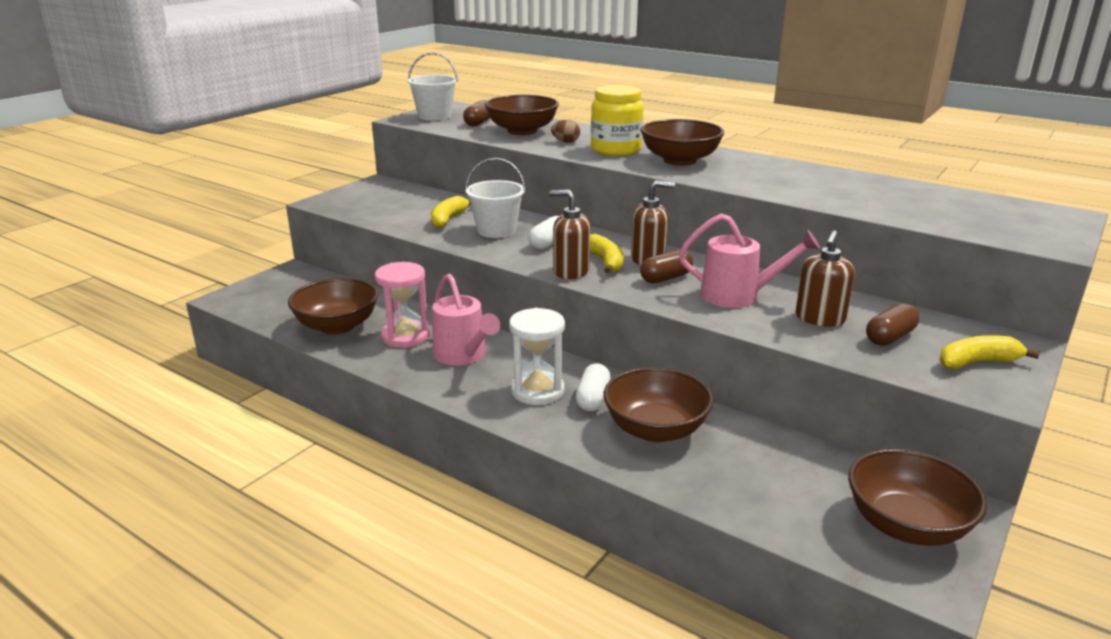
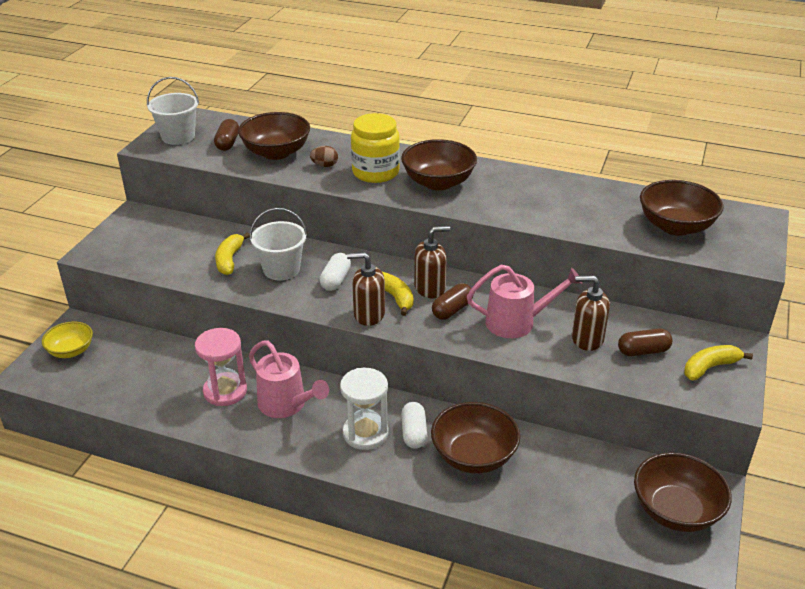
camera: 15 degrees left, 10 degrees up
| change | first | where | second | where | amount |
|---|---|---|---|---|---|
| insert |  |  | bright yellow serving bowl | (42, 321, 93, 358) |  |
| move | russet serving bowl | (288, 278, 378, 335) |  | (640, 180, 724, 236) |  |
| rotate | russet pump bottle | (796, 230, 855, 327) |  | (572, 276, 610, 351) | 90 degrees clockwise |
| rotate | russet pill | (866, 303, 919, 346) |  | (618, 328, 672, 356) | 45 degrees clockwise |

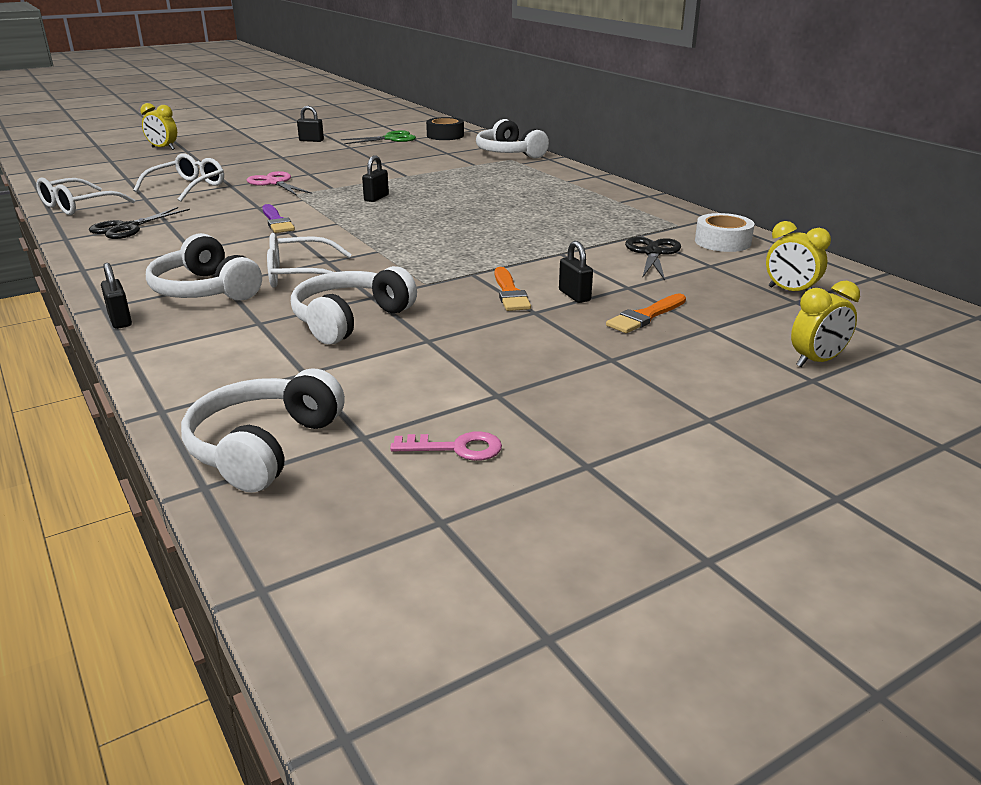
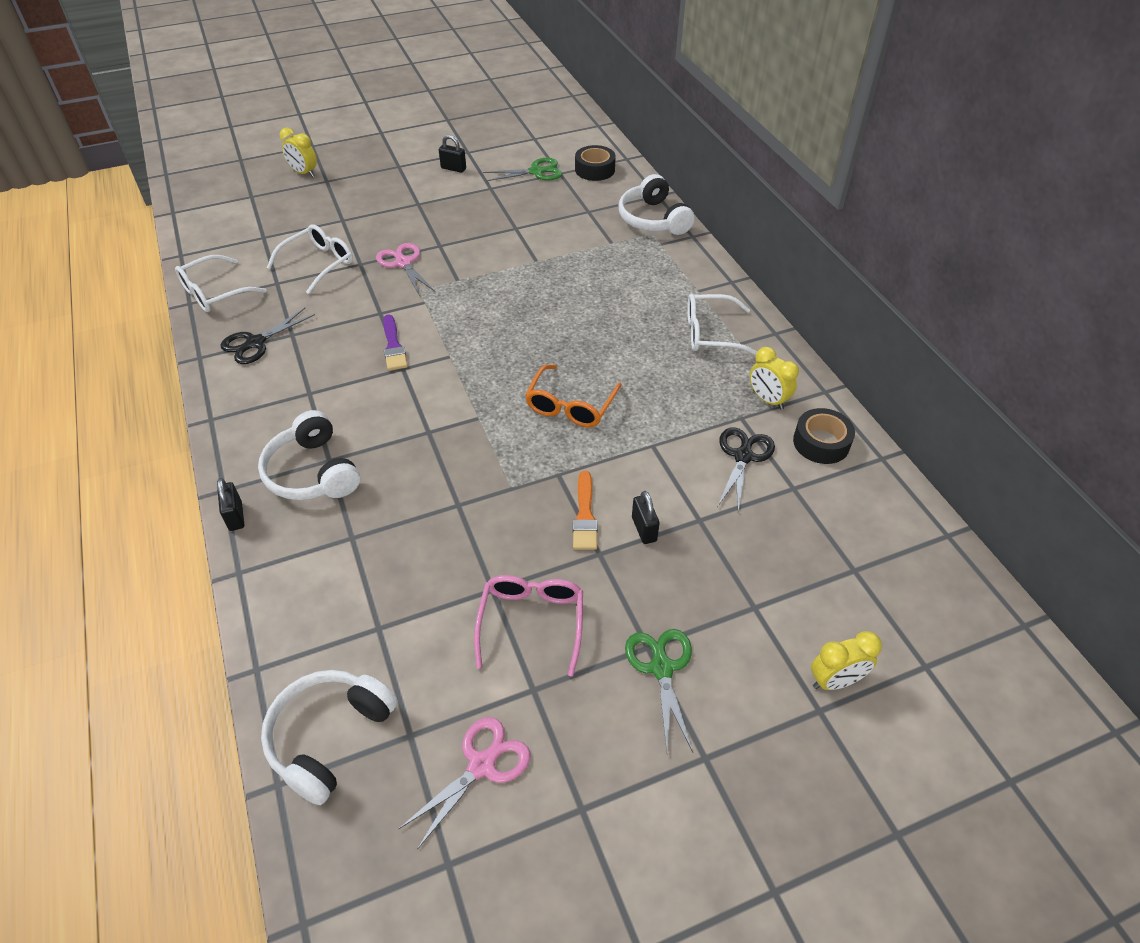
camera: 10 degrees right, 20 degrees up
| change | first | where | second | where | amount |
|---|---|---|---|---|---|
| delete | white headset | (291, 266, 417, 345) |  |  |  |
| delete | ebony padlock | (362, 155, 389, 202) |  |  |  |
| delete | orange paintbrush | (606, 294, 686, 333) |  |  |  |
| insert |  |  | pink spectacles | (474, 575, 583, 676) |  |
| insert |  |  | orange spectacles | (525, 364, 622, 427) |  |
| insert |  |  | green pair of scissors | (625, 629, 693, 752) |  |
| move | white spectacles | (267, 233, 352, 288) |  | (687, 294, 757, 356) |  |
| move | bright yellow bedside clock | (766, 221, 831, 291) |  | (750, 347, 799, 410) |  |
| replace | pink door key | (390, 431, 502, 461) | pink pair of scissors | (399, 717, 531, 850) |  |
| recolor | white sticky tape | (695, 213, 754, 252) | ebony sticky tape | (793, 408, 855, 464) |  |

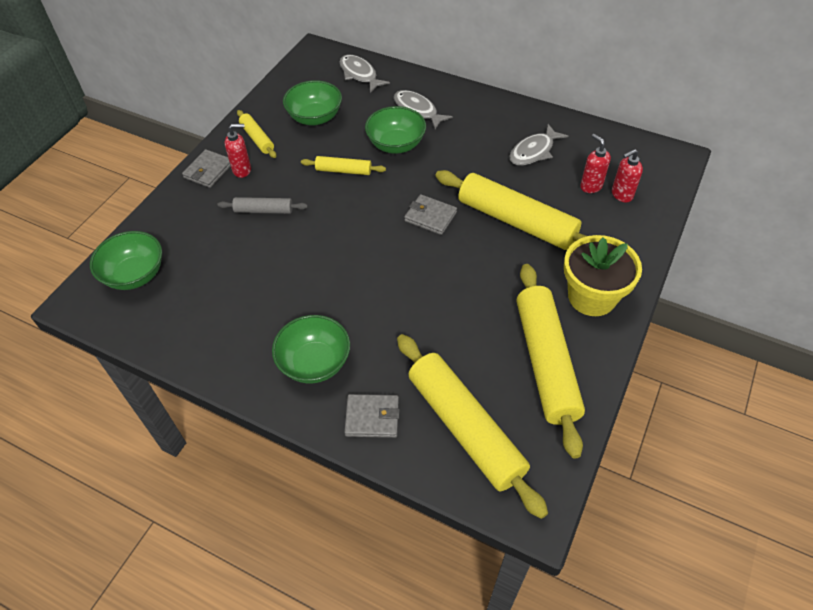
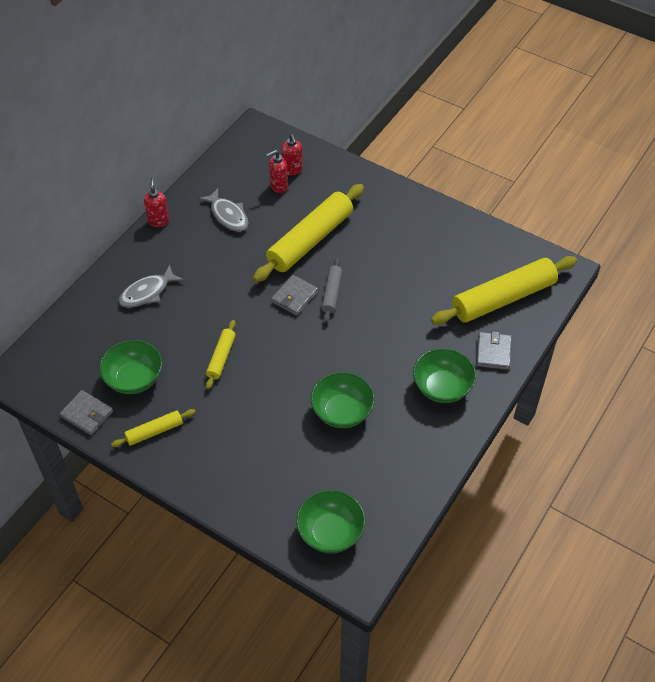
camera: 85 degrees left, 0 degrees up
| change | first | where | second | where | amount |
|---|---|---|---|---|---|
| delete | grey fish figure | (340, 54, 390, 93) |  |  |  |
| delete | bright yellow rolling pin | (517, 264, 585, 459) |  |  |  |
| delete | bright yellow plant pot | (564, 235, 642, 316) |  |  |  |
| move | grey billfold | (182, 149, 231, 188) |  | (60, 390, 113, 435) |  |
| move | grey rolling pin | (218, 197, 308, 214) |  | (322, 258, 342, 322) |  |
| move | crimson pump bottle | (225, 124, 251, 178) |  | (144, 177, 169, 227) |  |
| move | green serving bowl | (365, 106, 426, 154) |  | (311, 372, 375, 428) |  |

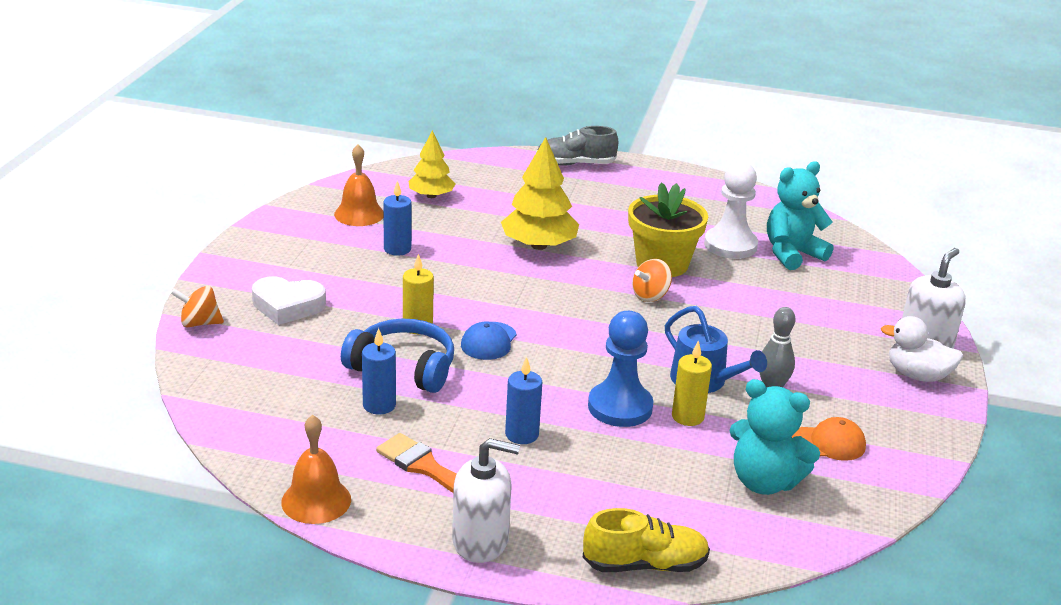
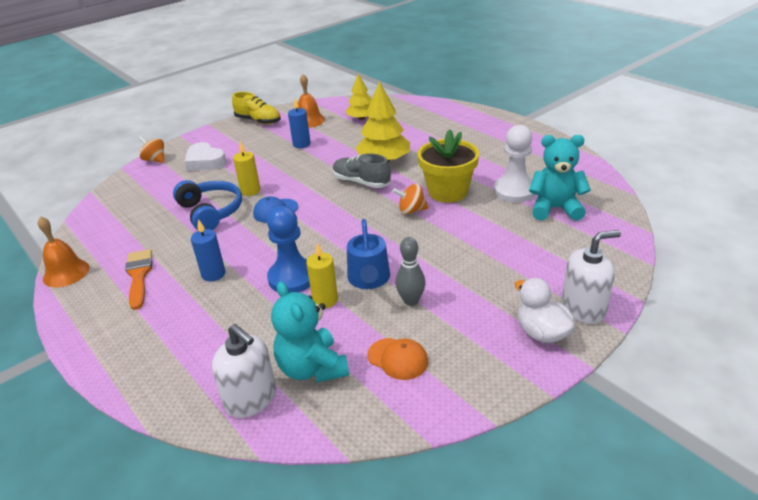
camera: 40 degrees right, 5 degrees up
| change | first | where | second | where | amount |
|---|---|---|---|---|---|
| delete | royal blue pillar candle | (362, 328, 396, 414) |  |  |  |
| move | white pump bottle | (452, 438, 520, 563) |  | (212, 324, 276, 418) |  |
| move | grey lace-up shoe | (536, 126, 618, 166) |  | (333, 153, 391, 188) |  |
| move | bright yellow lace-up shoe | (582, 508, 710, 572) |  | (232, 92, 281, 124) |  |

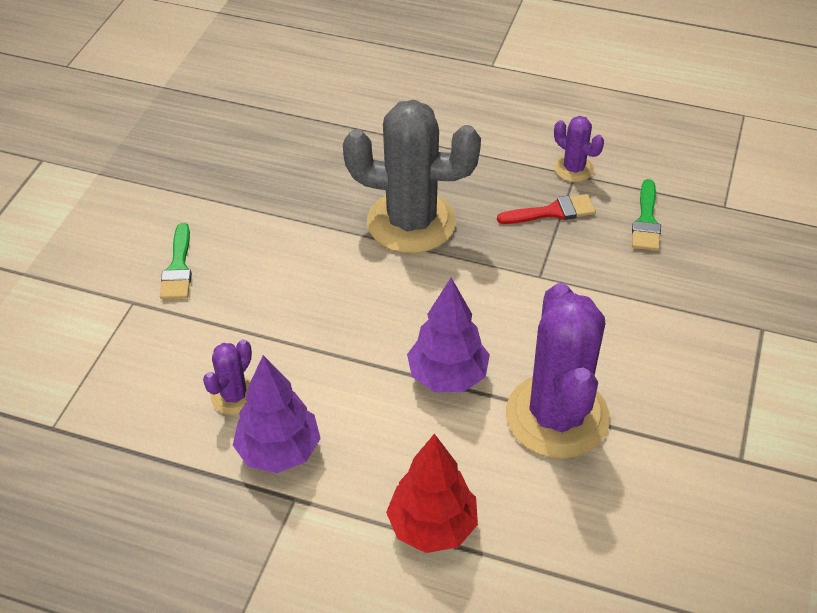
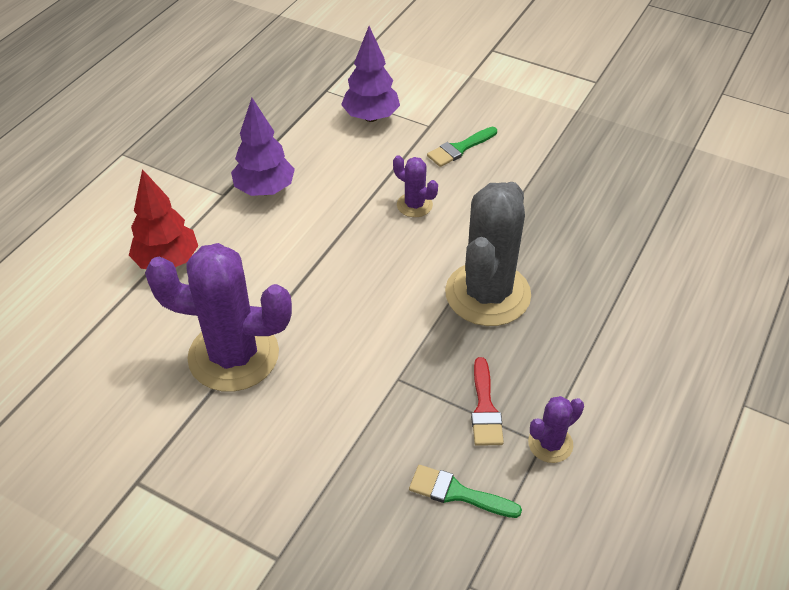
camera: 100 degrees right, 0 degrees up
| change | first | where | second | where | amount |
|---|---|---|---|---|---|
| move | royal purple saguaro cactus | (203, 339, 252, 415) |  | (393, 155, 438, 217) |  |
| move | royal purple toy tree | (407, 278, 490, 392) |  | (341, 26, 400, 122) |  |
| rotate | green paintbrush | (160, 223, 192, 299) |  | (427, 127, 497, 167) | 45 degrees counterclockwise |

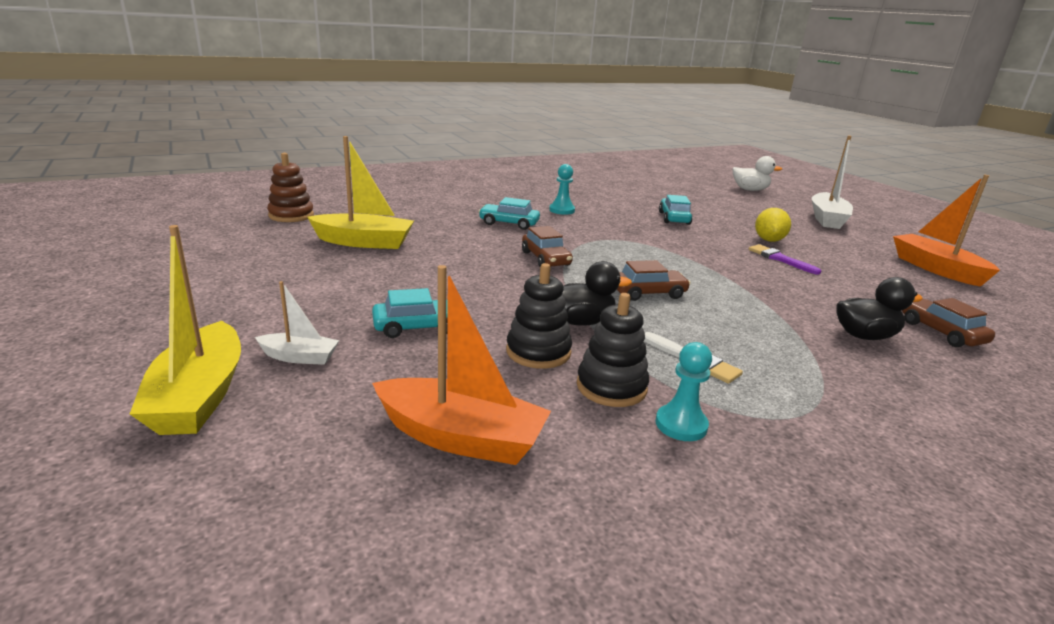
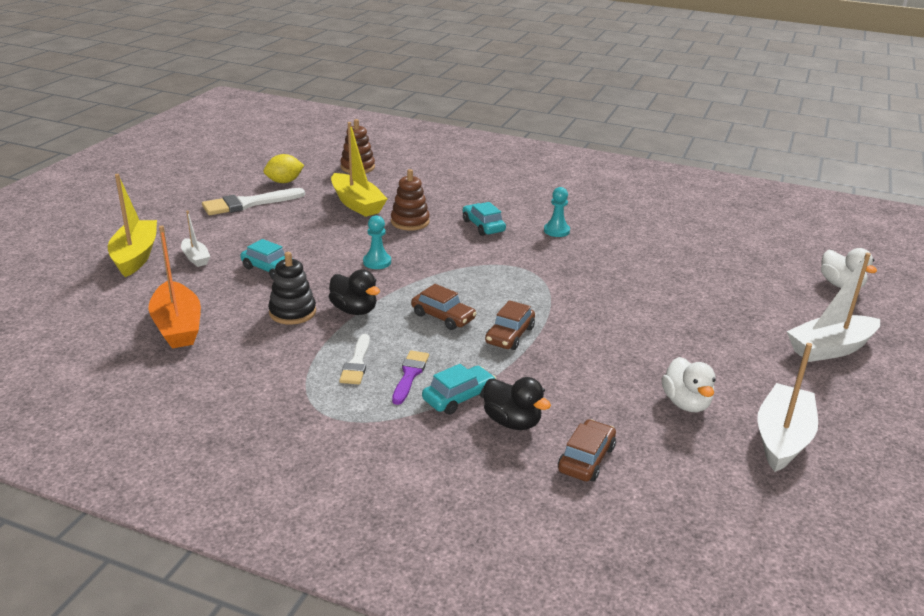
camera: 50 degrees right, 5 degrees up
| change | first | where | second | where | amount |
|---|---|---|---|---|---|
| delete | ebony ring stacker | (577, 293, 649, 407) |  |  |  |
| insert |  |  | white paintbrush | (202, 188, 305, 215) |  |
| insert |  |  | russet ring stacker | (391, 169, 430, 230) |  |
| insert |  |  | white toy duck | (662, 357, 715, 412) |  |
| move | russet toy car | (522, 226, 573, 267) |  | (485, 300, 535, 350) |  |
| move | turquoise pawn | (656, 342, 712, 441) |  | (363, 215, 391, 269) |  |
| move | turquoise toy car | (659, 195, 693, 225) |  | (422, 364, 496, 415) |  |
| move | royal purple paintbrush | (749, 244, 821, 275) |  | (392, 350, 429, 405) |  |
| move | bright yellow citrus fruit | (755, 208, 791, 242) |  | (264, 154, 304, 183) |  |
| recolor | orange toy boat | (893, 175, 1000, 287) | white toy boat | (757, 343, 818, 472) |  |
| rotate | bright yellow toy boat | (130, 225, 241, 435) |  | (108, 174, 157, 277) | 135 degrees clockwise |

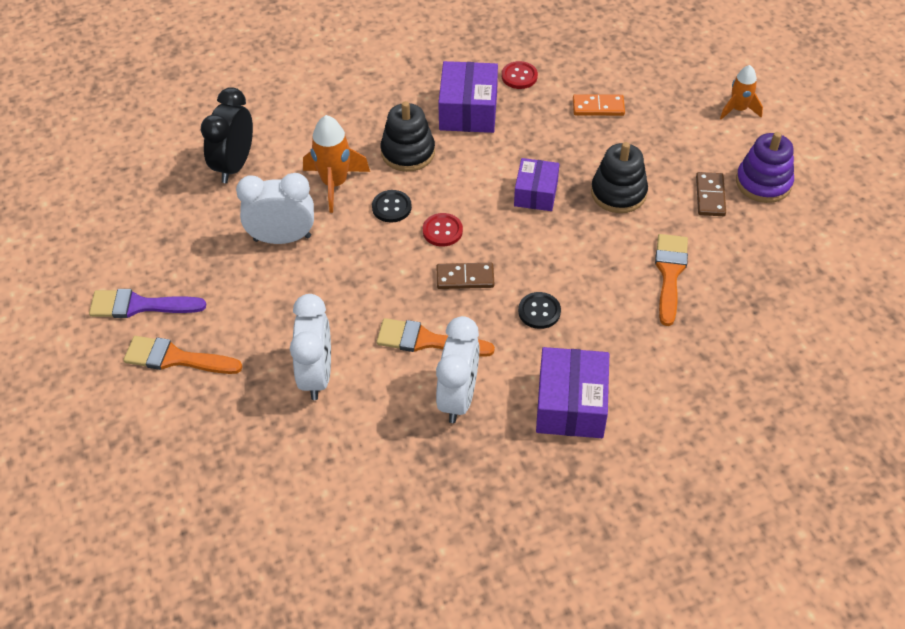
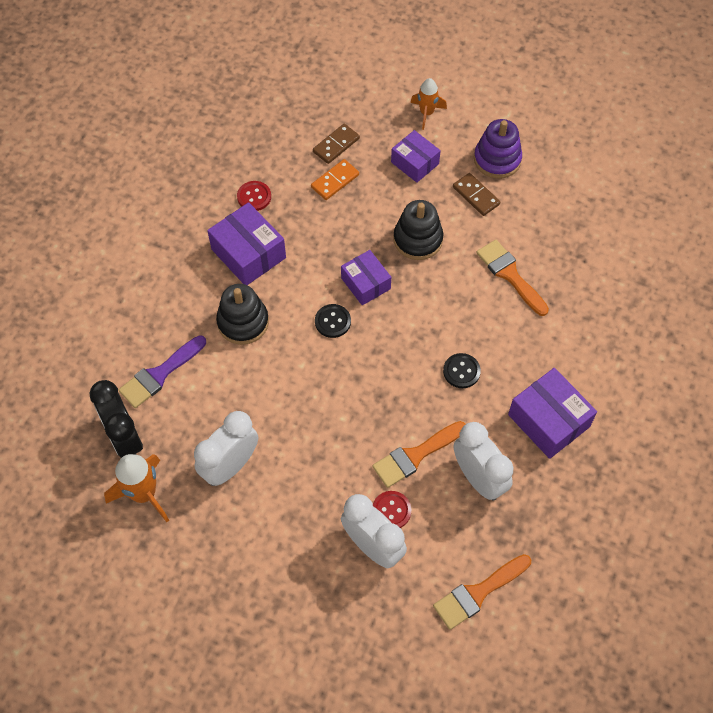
camera: 45 degrees left, 10 degrees up
| change | first | where | second | where | amount |
|---|---|---|---|---|---|
| insert |  |  | royal purple package | (391, 130, 441, 183) |  |
| move | royal purple paintbrush | (89, 289, 206, 318) |  | (119, 335, 206, 408) |  |
| move | orange paintbrush | (123, 336, 242, 374) |  | (433, 554, 531, 630) |  |
| move | orange spaceship | (303, 115, 370, 213) |  | (104, 454, 169, 522) |  |
| move | ebony button | (372, 190, 412, 223) |  | (315, 304, 351, 338) |  |
| move | crimson button | (423, 213, 463, 247) |  | (373, 491, 411, 528) |  |
| move | russet domino tile | (437, 263, 494, 289) |  | (313, 124, 360, 164) |  |

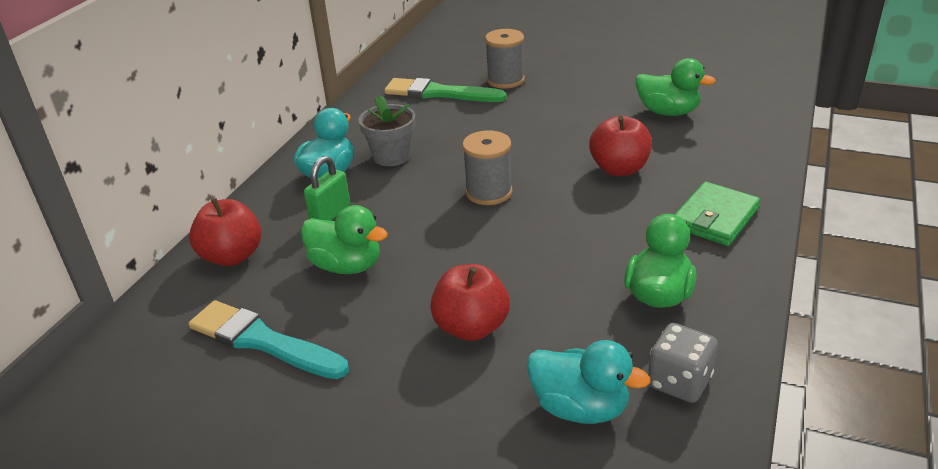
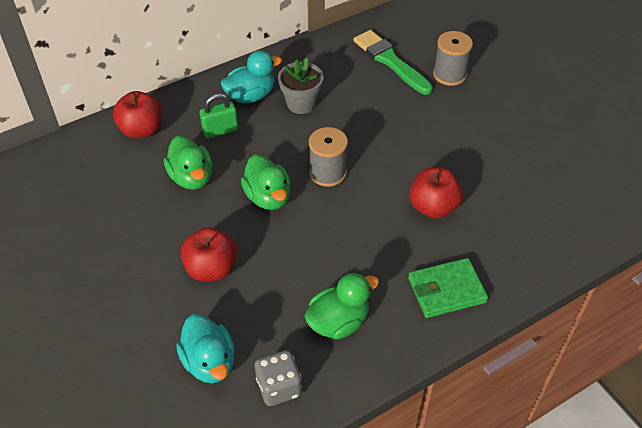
camera: 35 degrees right, 15 degrees up
| change | first | where | second | where | amount |
|---|---|---|---|---|---|
| delete | turquoise paintbrush | (188, 300, 349, 379) |  |  |  |
| move | green toy duck | (636, 58, 716, 116) |  | (241, 154, 291, 210) |  |

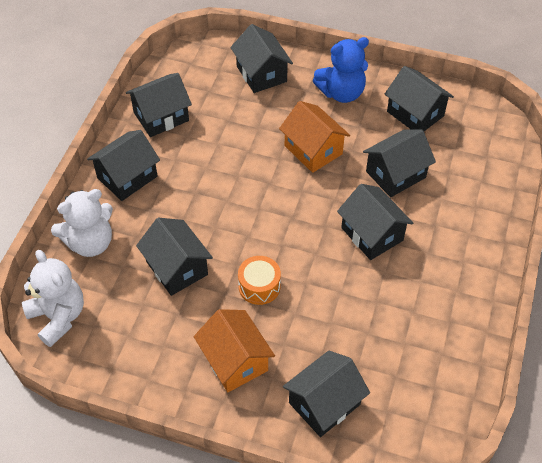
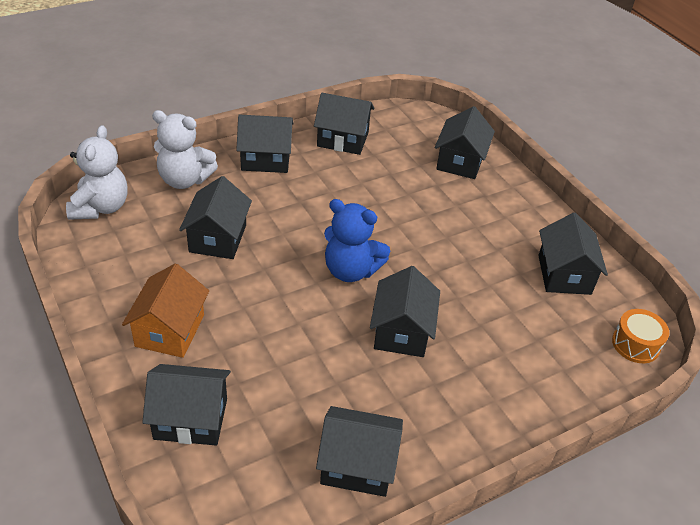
camera: 40 degrees right, 10 degrees down
| change | first | where | second | where | amount |
|---|---|---|---|---|---|
| delete | orange house | (279, 101, 350, 173) |  |  |  |
| move | orange toy drum | (238, 256, 281, 305) |  | (612, 309, 669, 363) |  |
| move | royal blue teddy | (313, 37, 369, 103) |  | (324, 199, 390, 282) |  |
| move | ebony house | (363, 129, 436, 197) |  | (316, 406, 403, 497) |  |

